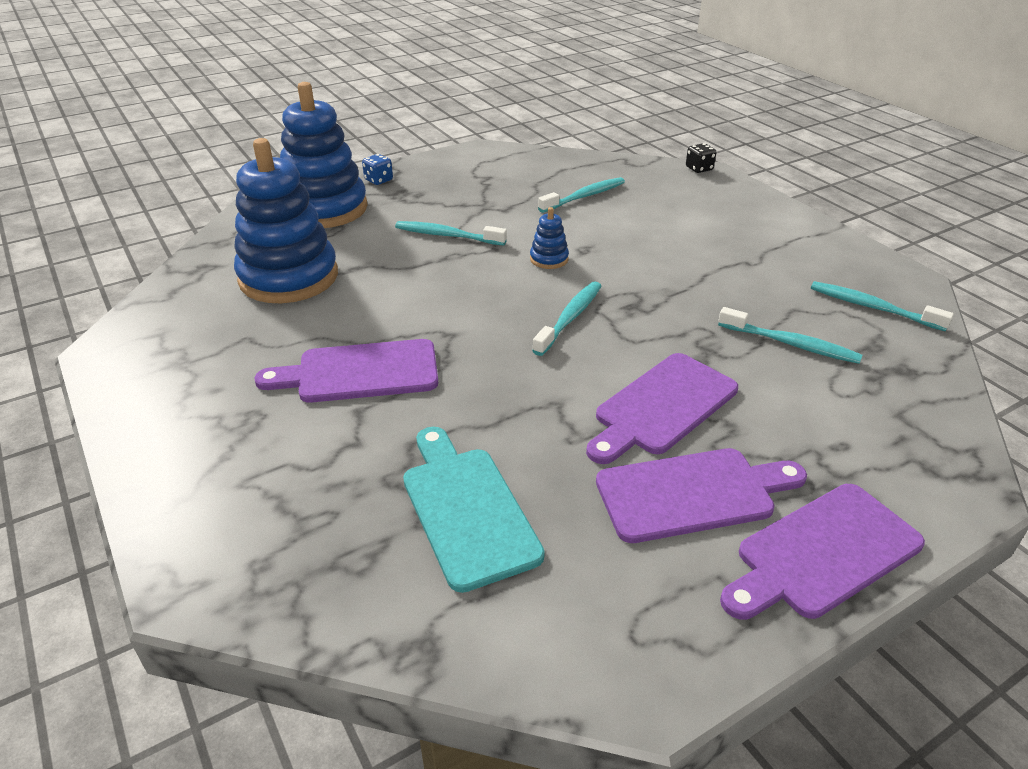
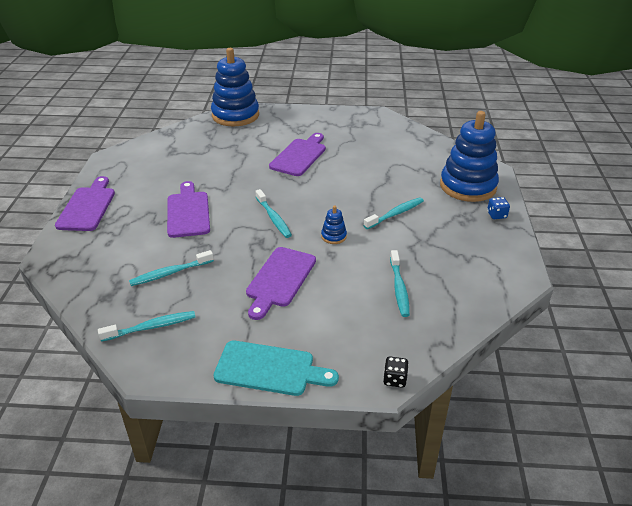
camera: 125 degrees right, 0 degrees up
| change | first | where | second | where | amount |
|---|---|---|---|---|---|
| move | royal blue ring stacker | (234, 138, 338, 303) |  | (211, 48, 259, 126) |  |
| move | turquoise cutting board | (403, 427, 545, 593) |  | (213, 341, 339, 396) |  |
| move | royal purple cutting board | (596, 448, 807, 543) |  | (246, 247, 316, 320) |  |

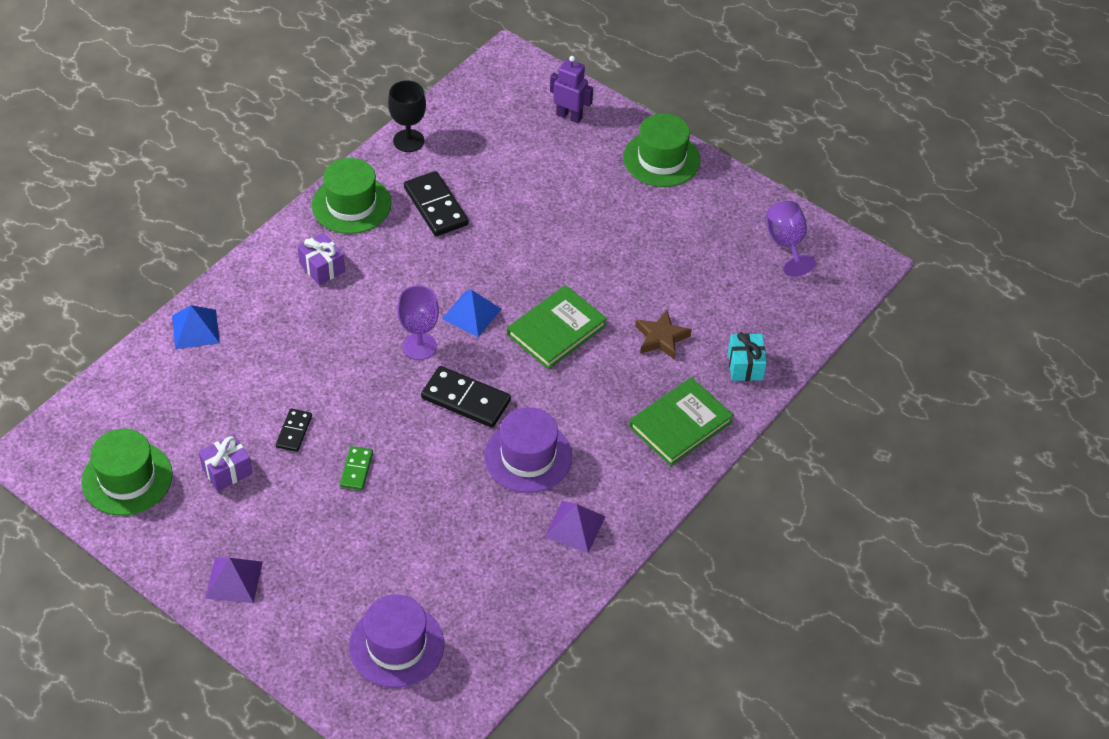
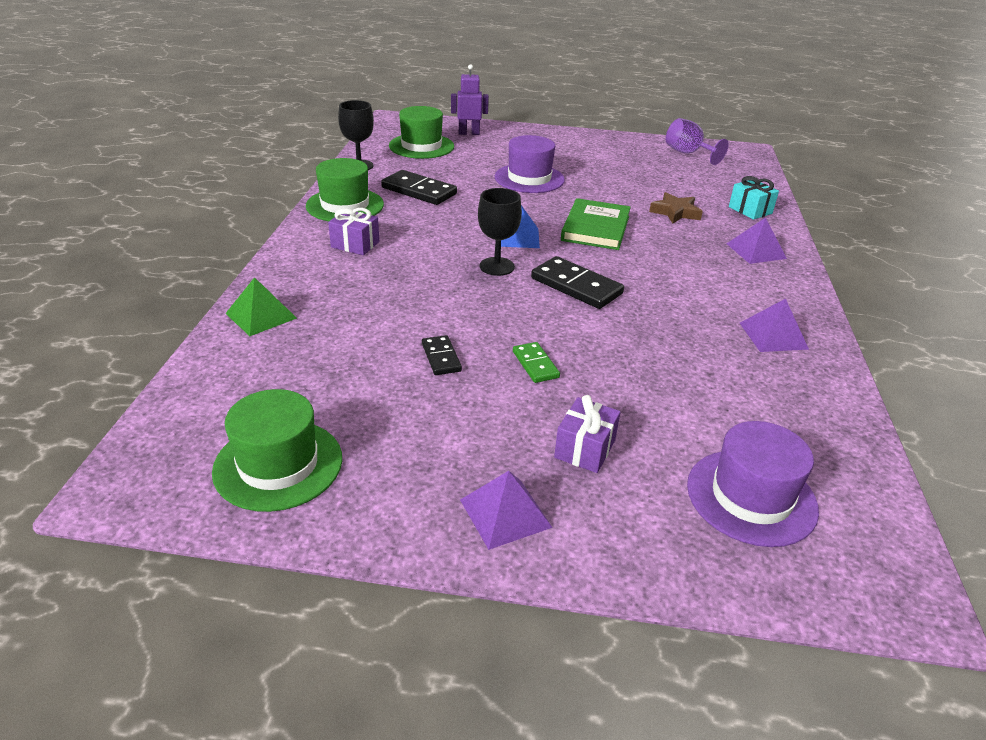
camera: 30 degrees left, 15 degrees down
| change | first | where | second | where | amount |
|---|---|---|---|---|---|
| move | royal purple present | (199, 434, 253, 491) |  | (554, 395, 621, 473) |  |
| move | royal purple top hat | (484, 407, 572, 493) |  | (495, 135, 565, 193) |  |
| move | green top hat | (623, 113, 700, 187) |  | (389, 106, 454, 159) |  |
| replace | green hardback | (629, 377, 734, 466) | royal purple pyramid | (726, 217, 787, 264) |  |
| recolor | royal blue pyramid | (172, 305, 220, 349) | green pyramid | (225, 277, 297, 336) |  |
| recolor | royal purple chalice | (397, 285, 439, 360) | ebony chalice | (478, 188, 522, 276) |  |
| rotate | ebony domino tile | (421, 366, 511, 428) |  | (531, 256, 624, 309) | 45 degrees clockwise |

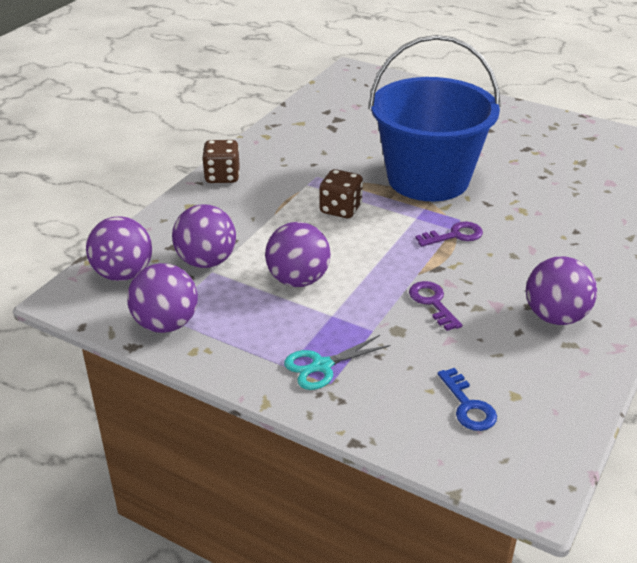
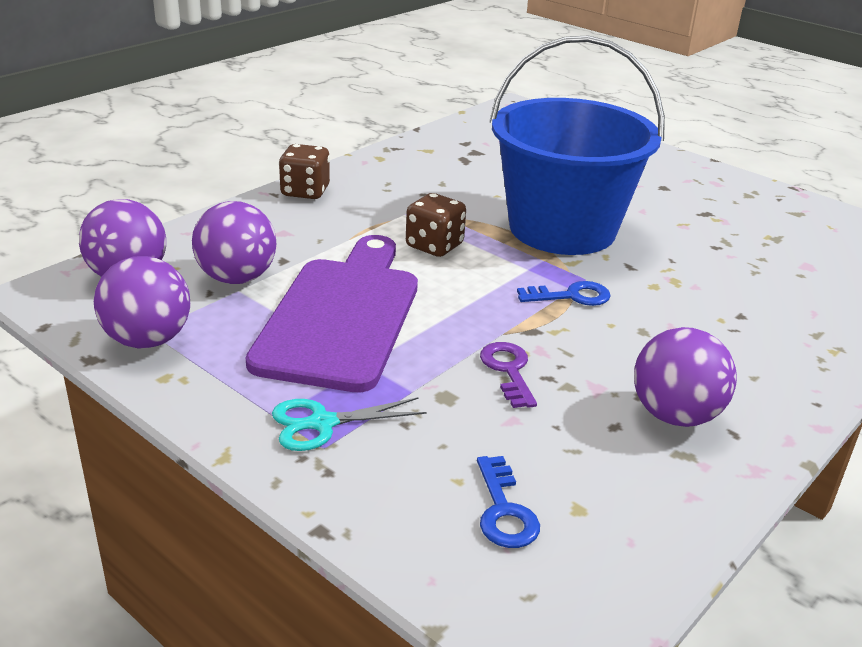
camera: 10 degrees right, 5 degrees down
| change | first | where | second | where | amount |
|---|---|---|---|---|---|
| replace | royal purple ball | (265, 222, 330, 287) | royal purple cutting board | (246, 235, 418, 393) |  |
| recolor | royal purple door key | (415, 221, 483, 247) | royal blue door key | (517, 281, 611, 306) |  |

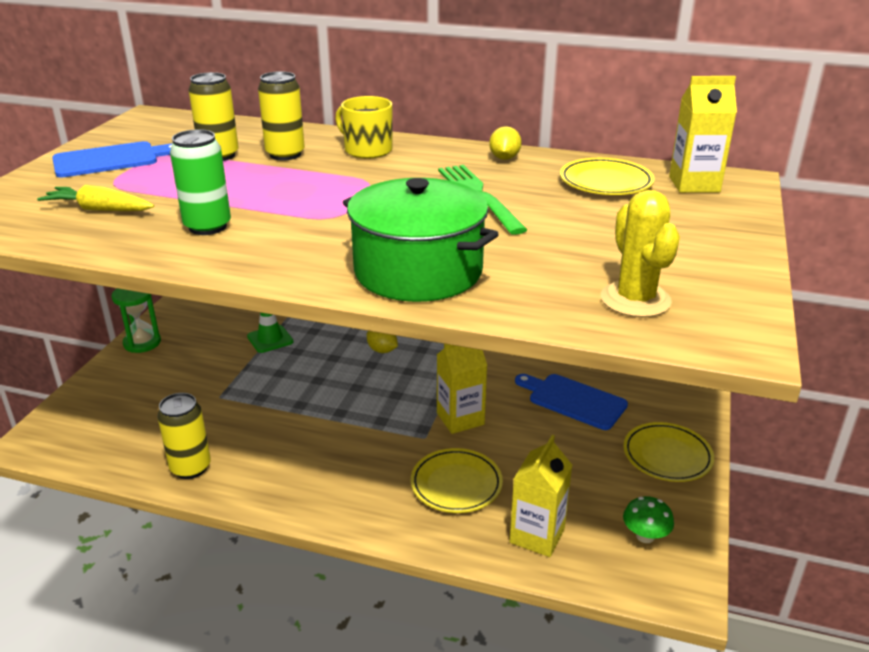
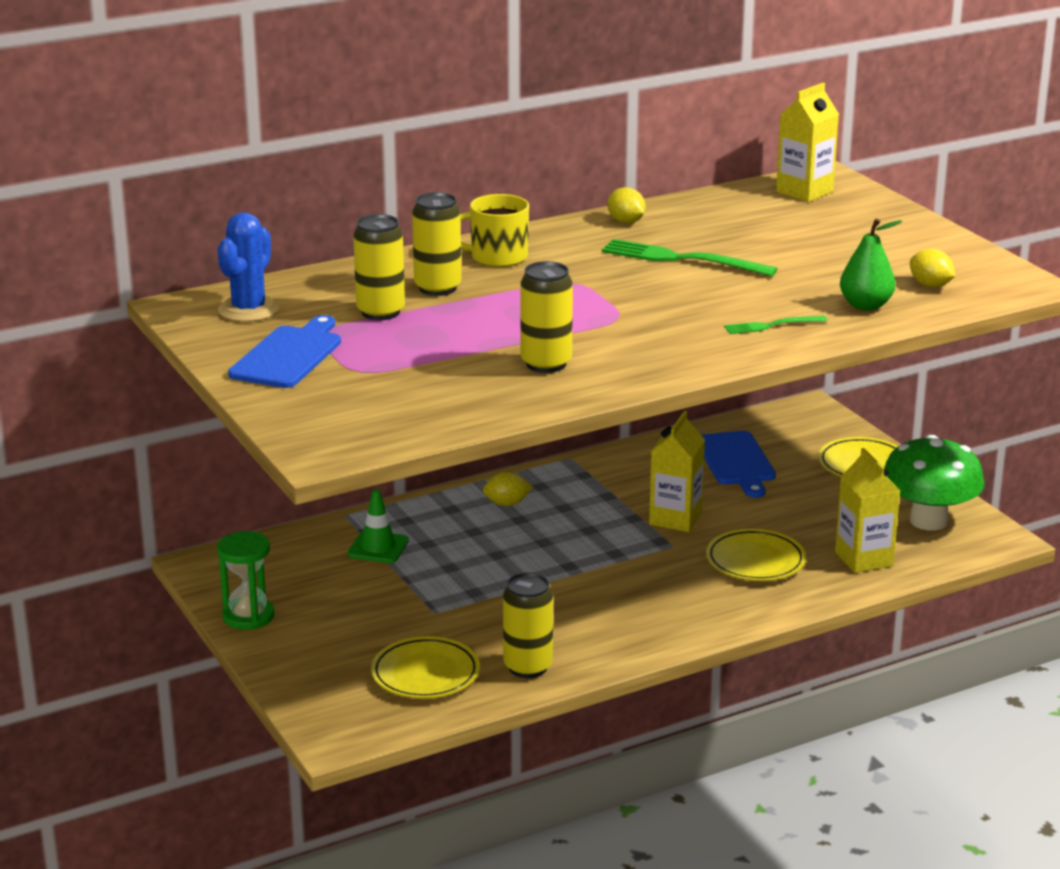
camera: 45 degrees left, 5 degrees down
| change | first | where | second | where | amount |
|---|---|---|---|---|---|
| delete | bright yellow carrot | (37, 185, 154, 211) |  |  |  |
| insert |  |  | royal blue saguaro cactus | (218, 212, 280, 322) |  |
| insert |  |  | green pear fruit | (840, 218, 903, 311) |  |
| move | bright yellow plate | (560, 158, 655, 195) |  | (371, 636, 480, 699) |  |
| replace | green cooking pot | (343, 178, 499, 302) | green table fork | (724, 316, 827, 334) |  |
| replace | bright yellow saguaro cactus | (601, 190, 680, 317) | bright yellow citrus fruit | (910, 249, 955, 287) |  |
| recolor | green can | (170, 129, 231, 235) | bright yellow can | (520, 261, 573, 373) |  |
| rotate | royal blue cutting board | (515, 374, 628, 430) |  | (701, 431, 776, 498) | 90 degrees counterclockwise |
| resize | green toadstool | (623, 496, 674, 543) |  | (885, 435, 984, 531) | x2.09 |

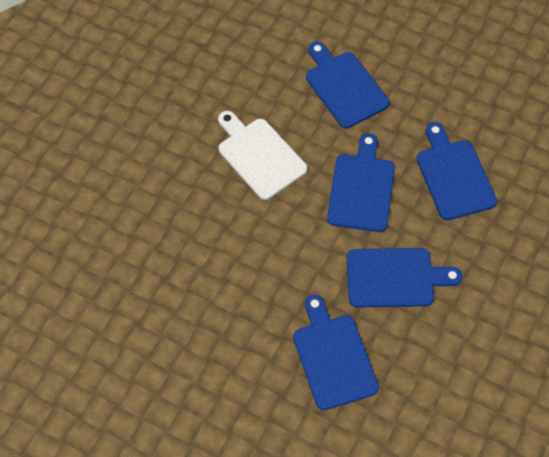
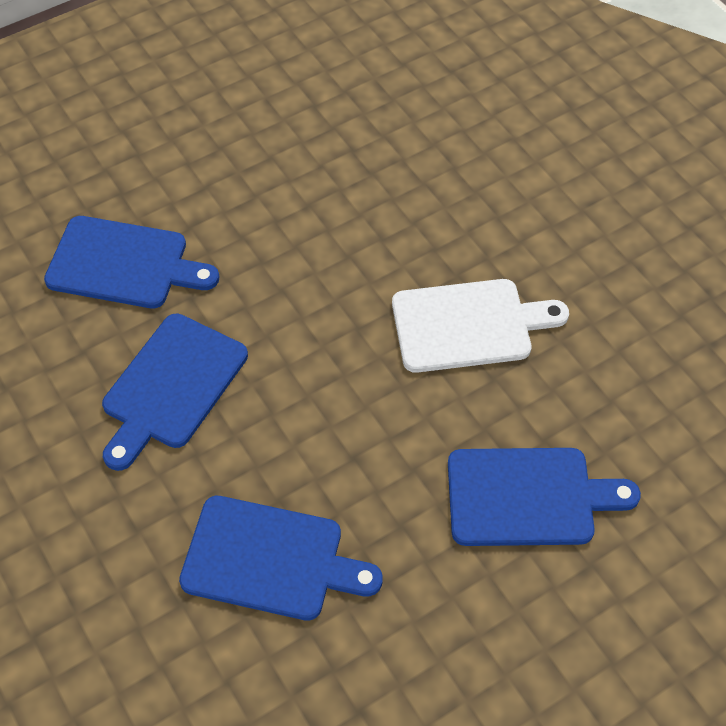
camera: 120 degrees right, 5 degrees down
| change | first | where | second | where | amount |
|---|---|---|---|---|---|
| delete | royal blue cutting board | (327, 133, 395, 232) |  |  |  |

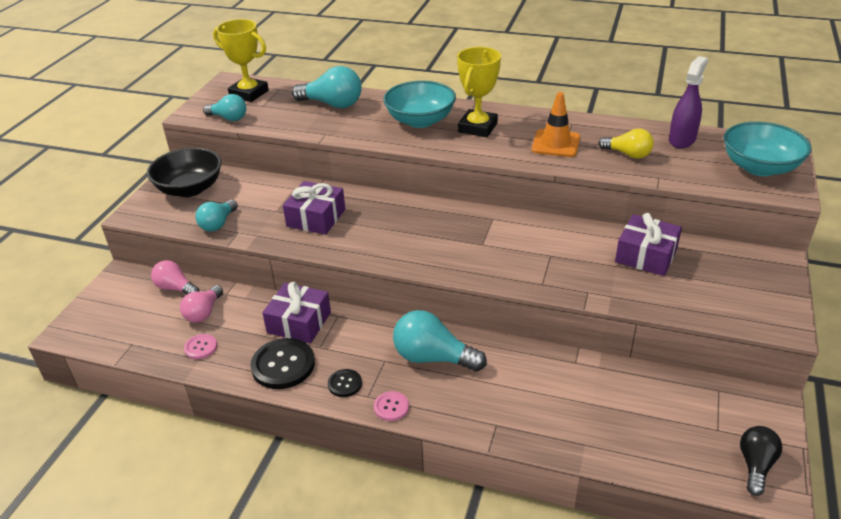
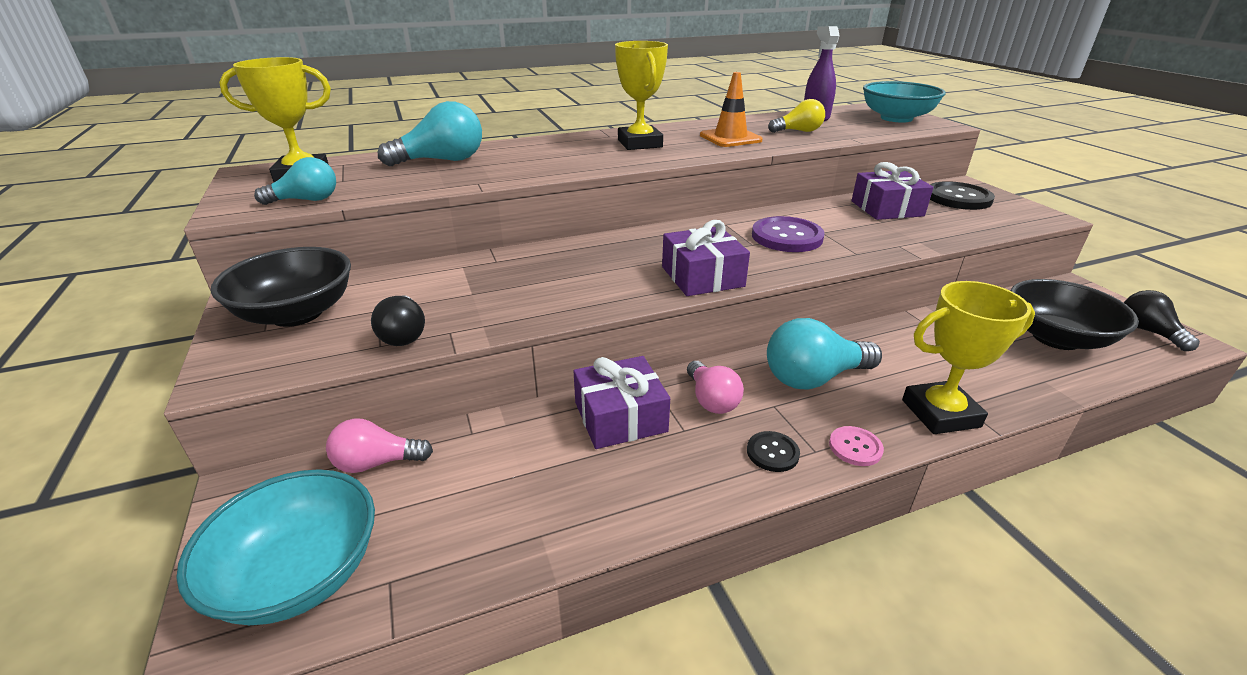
camera: 40 degrees left, 5 degrees down
| change | first | where | second | where | amount |
|---|---|---|---|---|---|
| delete | pink button | (184, 334, 217, 359) |  |  |  |
| insert |  |  | royal purple button | (752, 216, 825, 252) |  |
| insert |  |  | bright yellow award cup | (902, 281, 1035, 434) |  |
| insert |  |  | ebony serving bowl | (1010, 279, 1139, 350) |  |
| move | pink bulb | (180, 285, 223, 323) |  | (687, 361, 744, 414) |  |
| move | ebony button | (250, 338, 315, 389) |  | (930, 181, 995, 210) |  |
| move | royal purple present | (283, 181, 345, 235) |  | (662, 220, 750, 296) |  |
| move | turquoise serving bowl | (383, 81, 456, 128) |  | (176, 469, 375, 625) |  |
| recolor | turquoise bulb | (195, 200, 238, 231) | ebony bulb | (371, 295, 425, 346) |  |

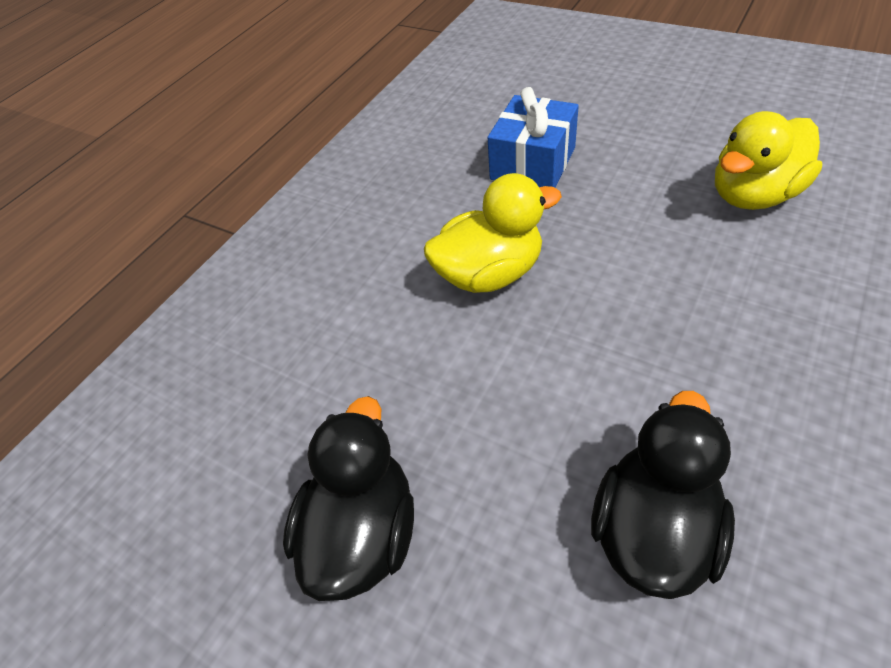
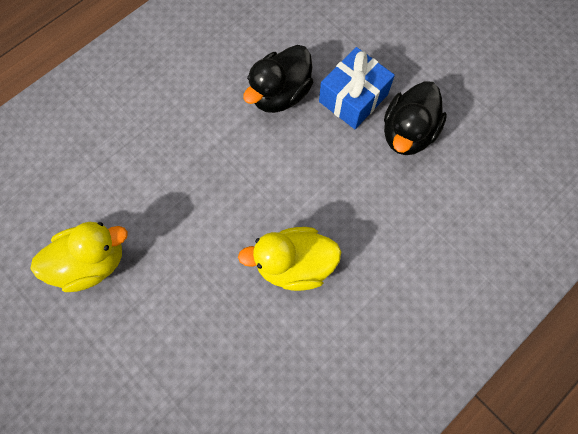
camera: 170 degrees left, 20 degrees up
| change | first | where | second | where | amount |
|---|---|---|---|---|---|
| move | royal blue present | (488, 87, 579, 188) |  | (319, 47, 395, 129) |  |

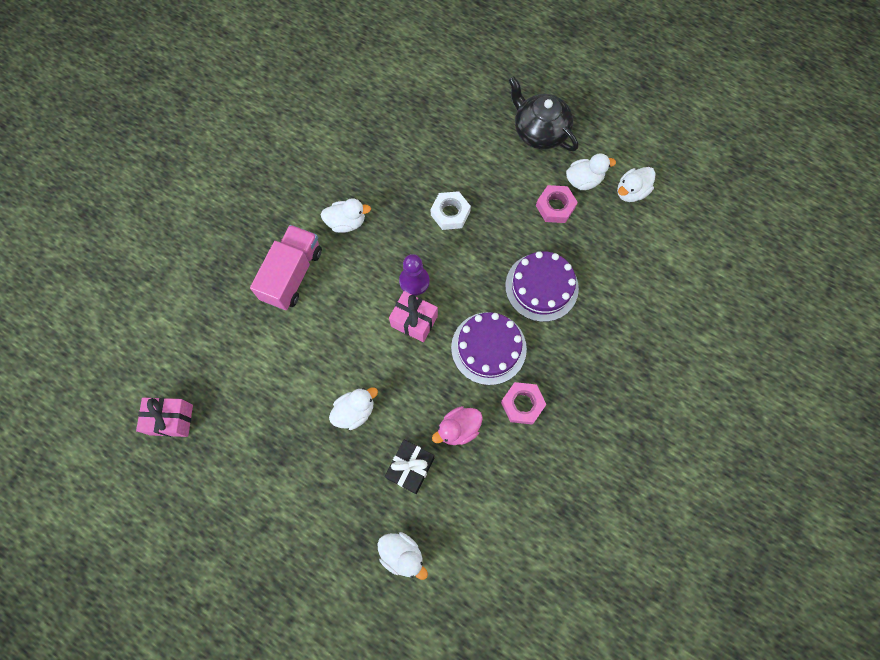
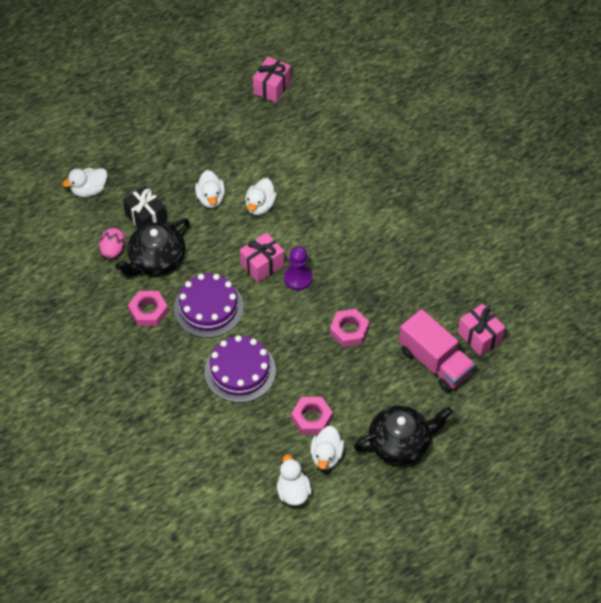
camera: 115 degrees right, 15 degrees down
| change | first | where | second | where | amount |
|---|---|---|---|---|---|
| insert |  |  | pink egg shape | (99, 228, 126, 259) |  |
| insert |  |  | pink present | (458, 304, 506, 356) |  |
| move | pink lorry | (250, 225, 322, 310) |  | (399, 309, 475, 392) |  |
| move | white toy duck | (321, 198, 371, 233) |  | (245, 178, 277, 215) |  |
| replace | pink toy duck | (432, 406, 483, 445) | ebony tea pot | (115, 218, 190, 276) |  |
| recolor | white hexagon nut | (431, 191, 471, 230) | pink hexagon nut | (330, 309, 369, 347) |  |

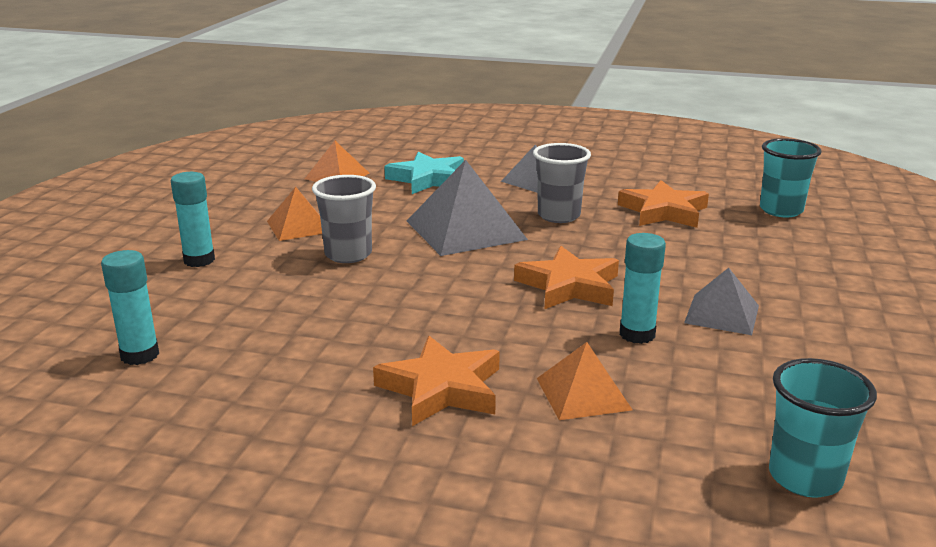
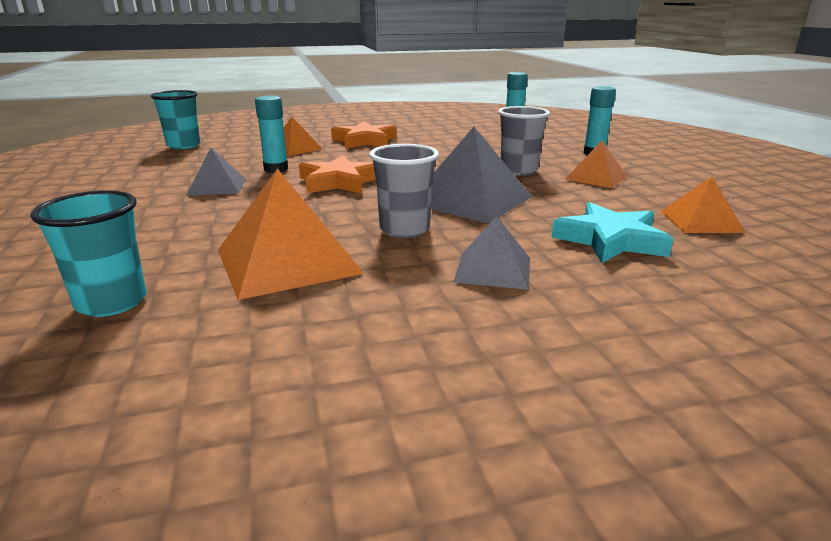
camera: 150 degrees right, 0 degrees up
| change | first | where | second | where | amount |
|---|---|---|---|---|---|
| replace | orange star shape | (618, 180, 709, 228) | orange pyramid | (218, 168, 364, 300) |  |

